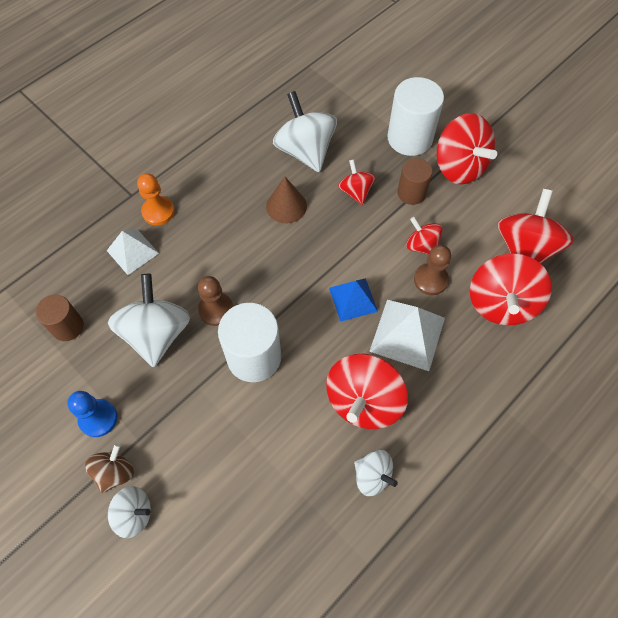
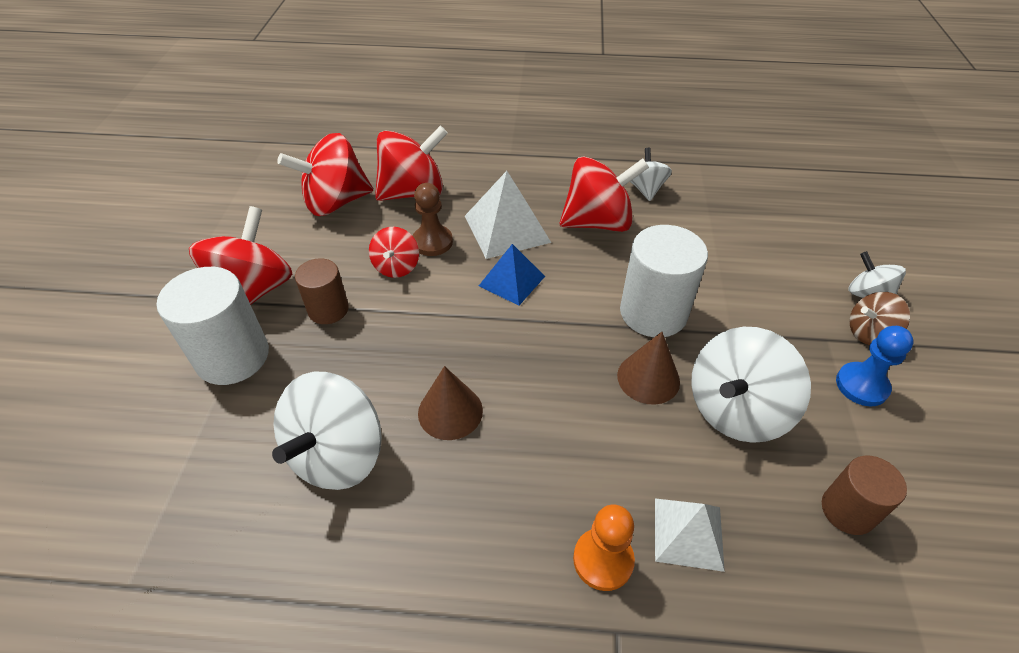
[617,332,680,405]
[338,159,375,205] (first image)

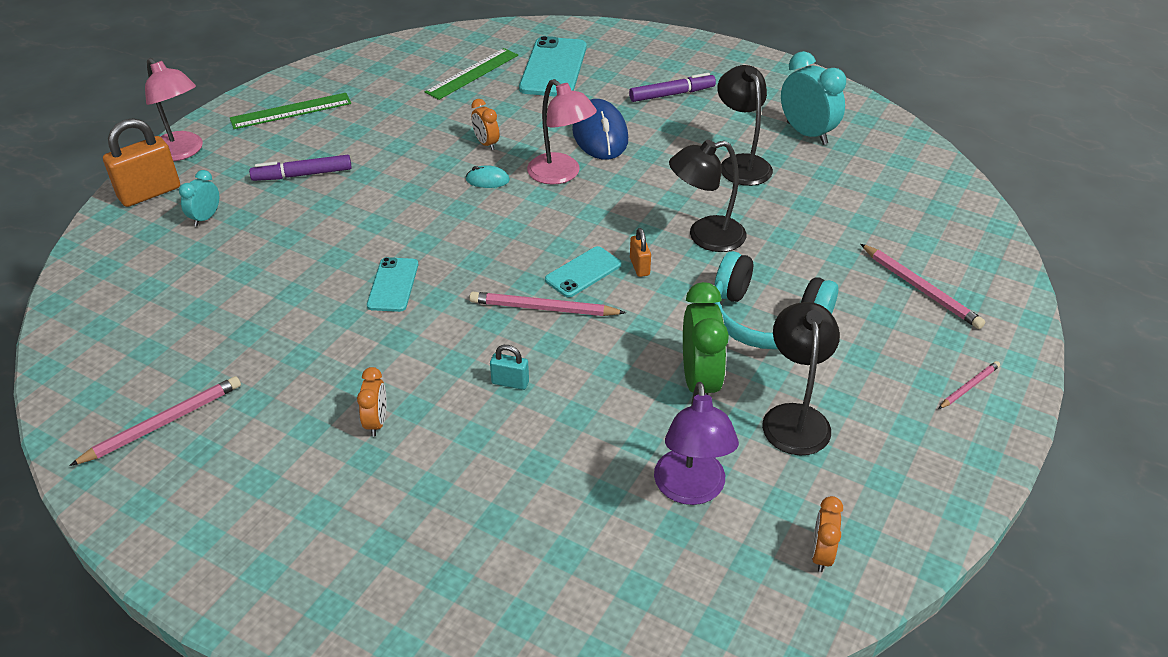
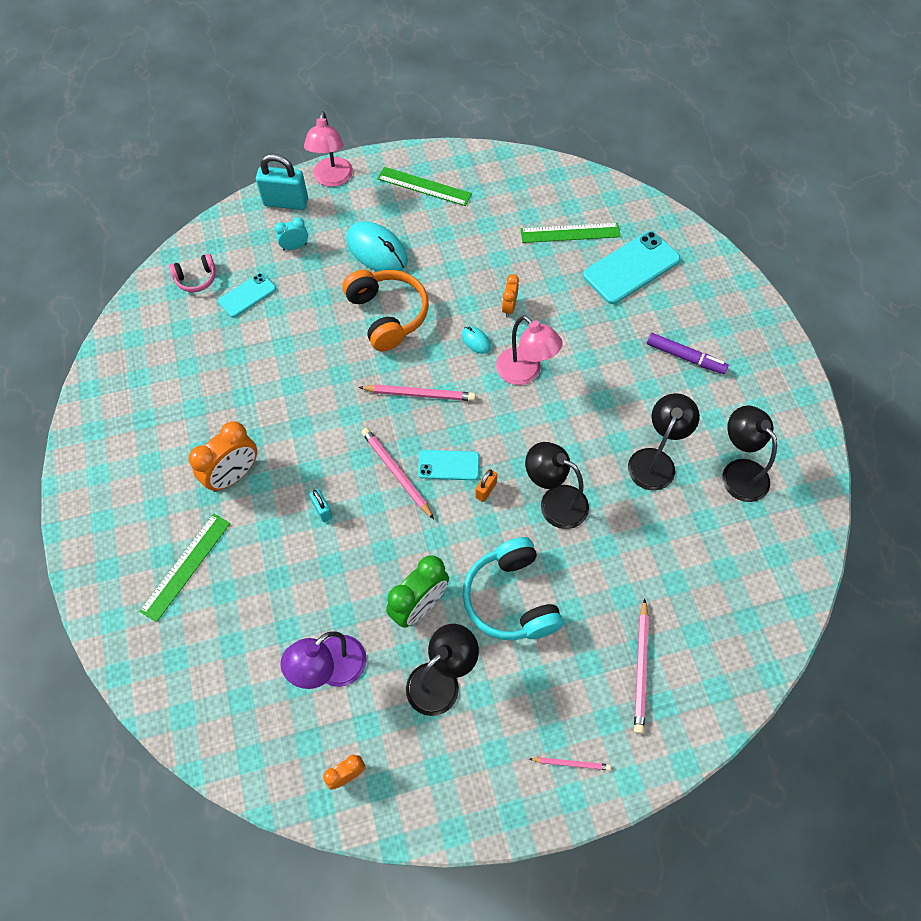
[359,384,475,401]
[256,154,308,210]
[346,221,408,272]
[189,421,257,492]
[218,273,276,318]
[496,315,563,385]
[572,99,628,160] (first image)
[722,406,777,502]
[139,513,231,622]
[169,254,216,292]
[343,270,429,352]

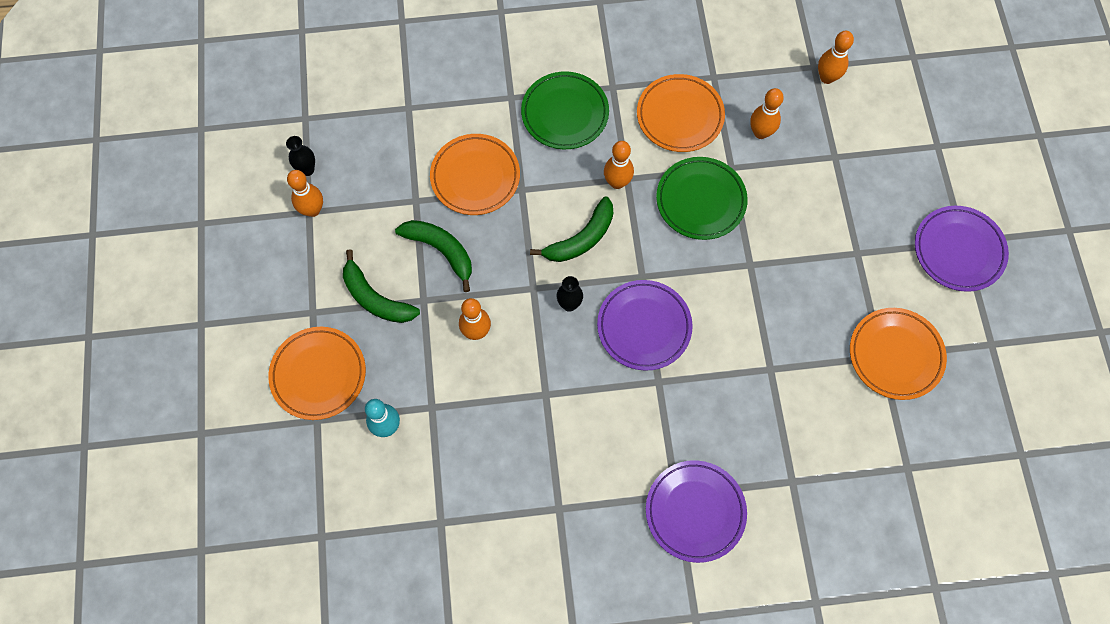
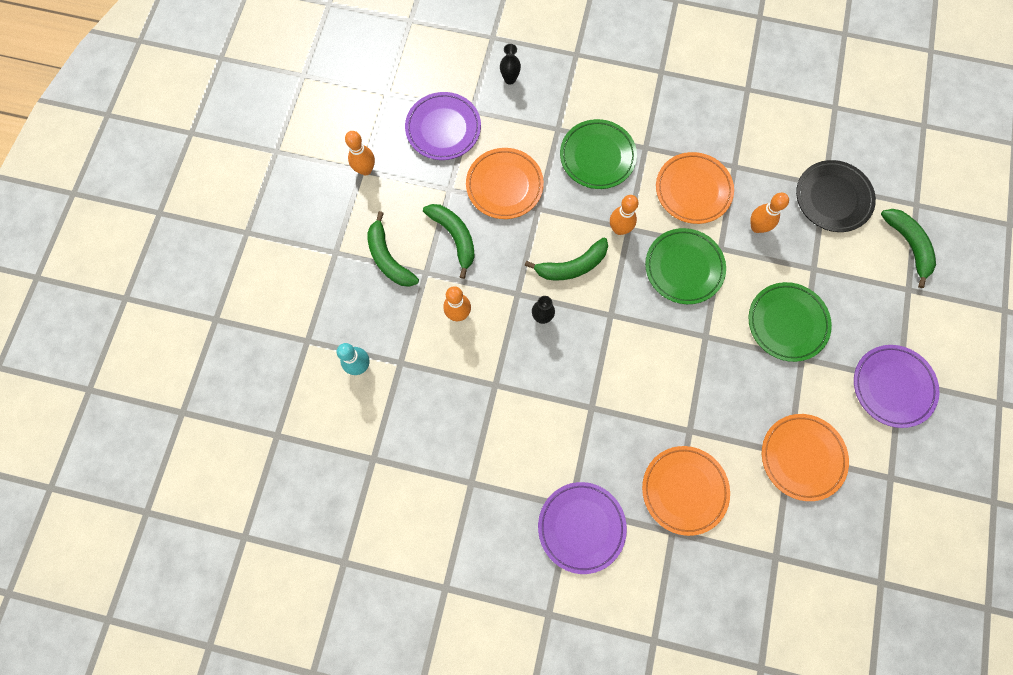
[642,446,730,536]
[500,44,521,85]
[405,92,481,160]
[796,160,876,232]
[749,282,832,362]
[881,209,936,288]

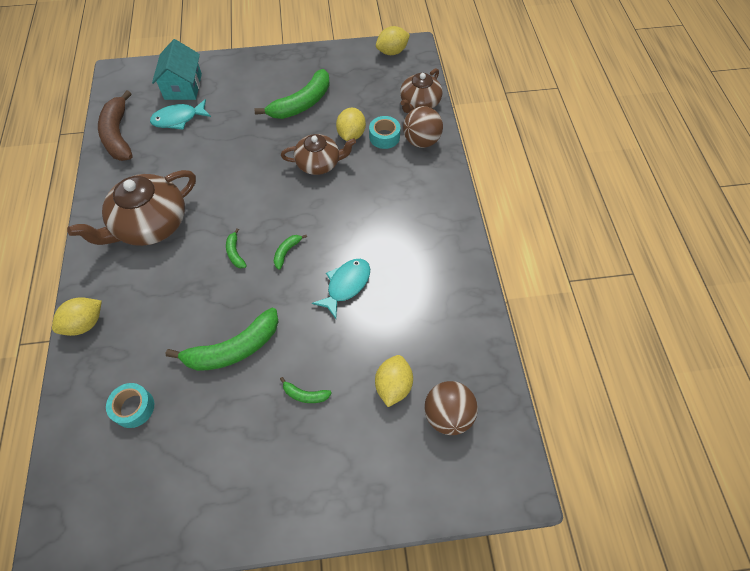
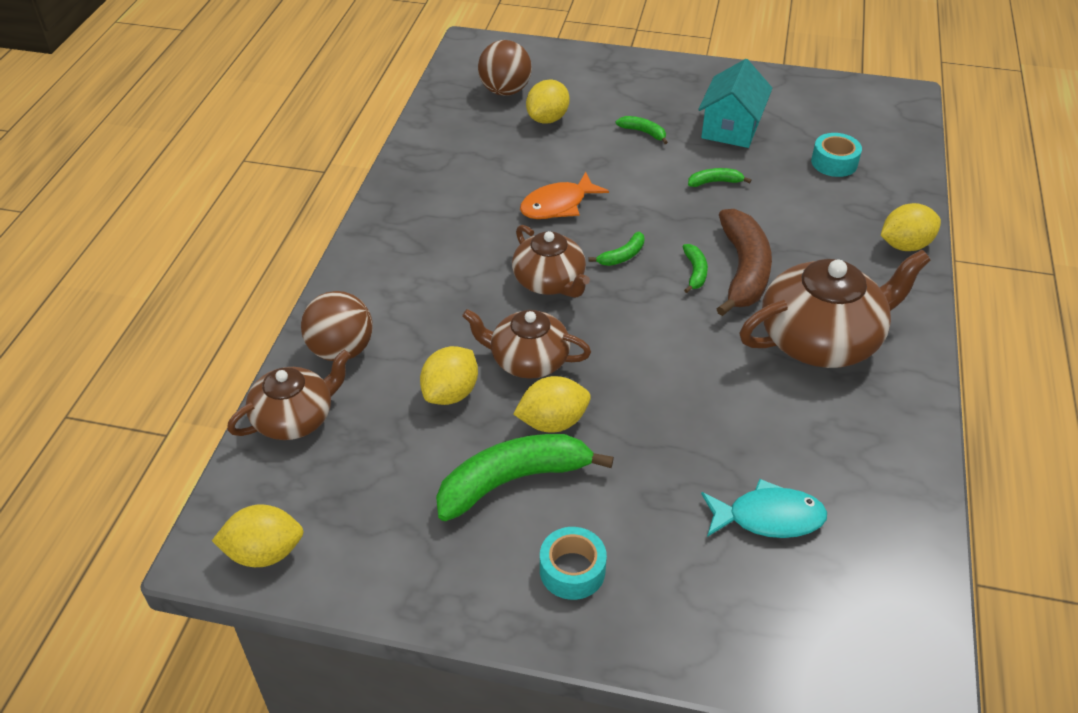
[717,209,772,316]
[698,59,773,148]
[688,168,752,187]
[520,172,609,219]
[540,527,607,600]
[512,225,590,298]
[513,376,591,433]

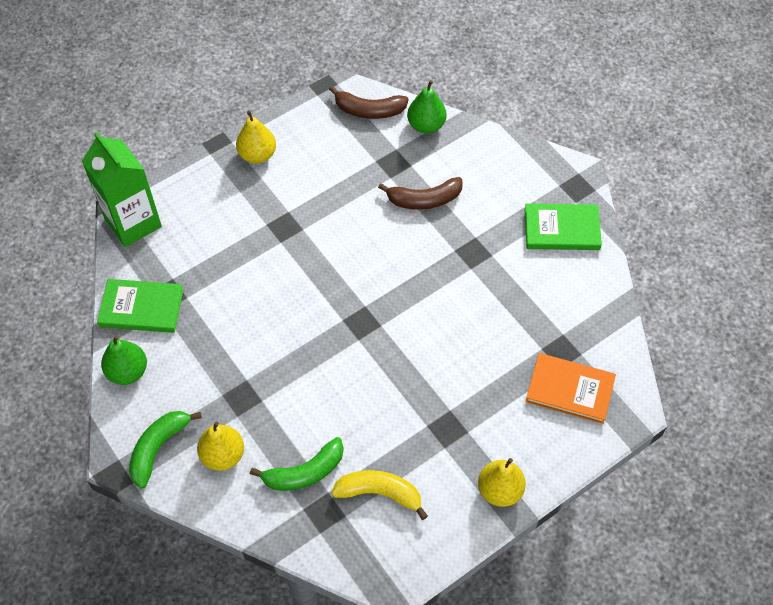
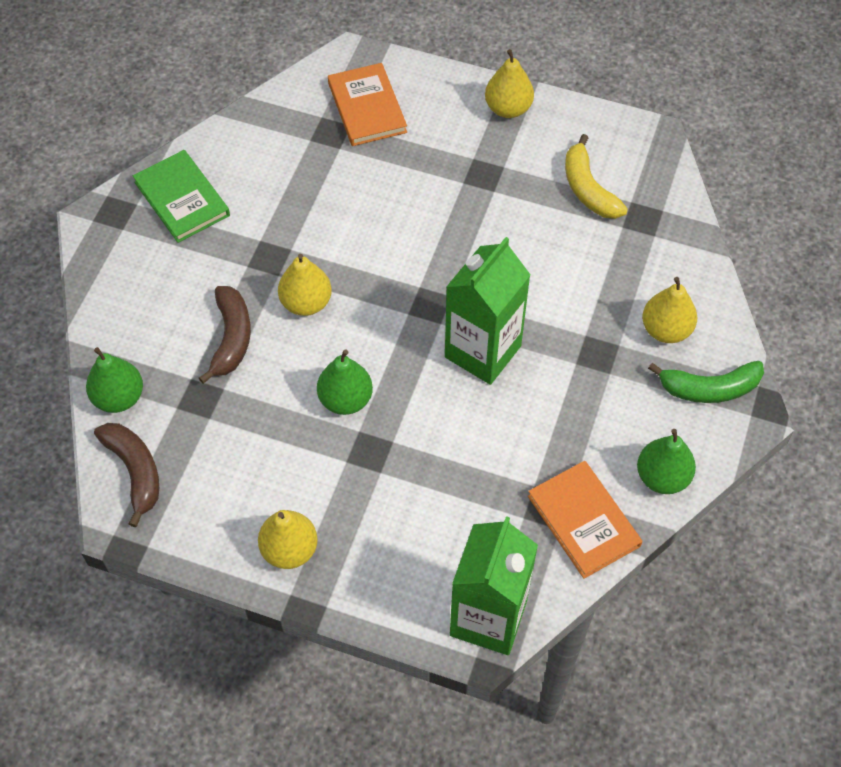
[528,461,642,579]
[250,437,344,491] (first image)
[199,286,251,384]
[278,254,332,316]
[317,350,373,415]
[445,237,531,385]

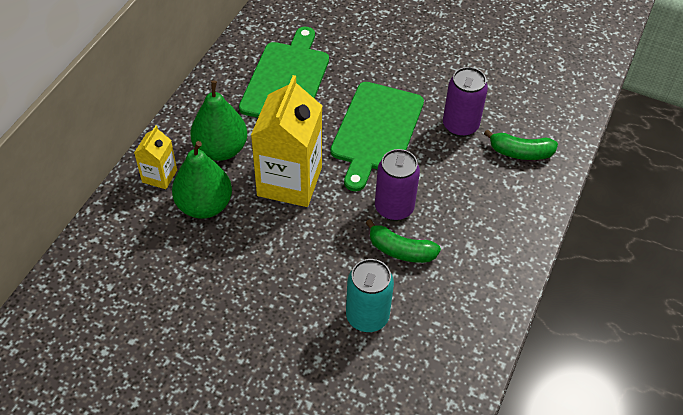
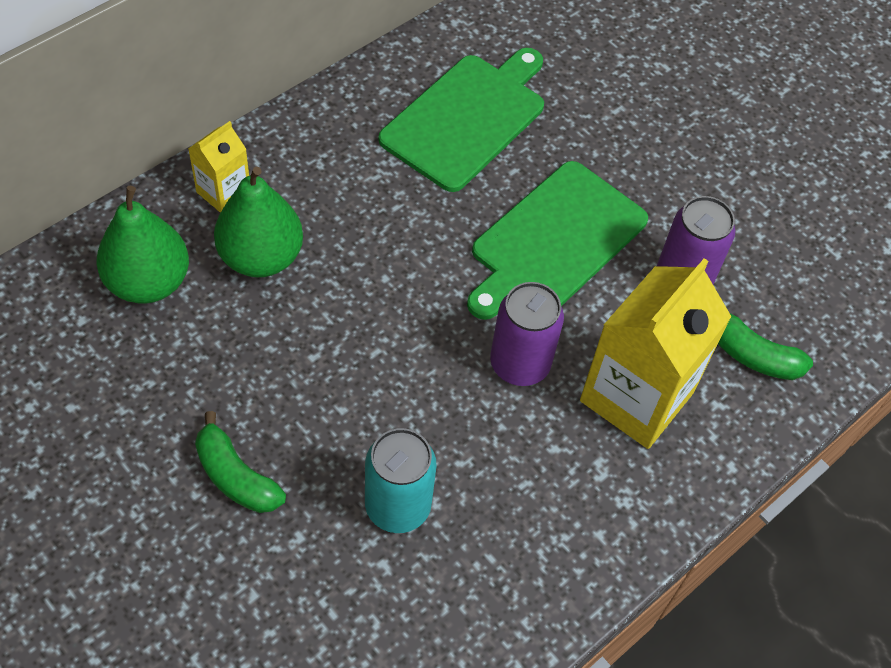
[97,186,189,304]
[580,258,732,449]
[195,411,286,513]

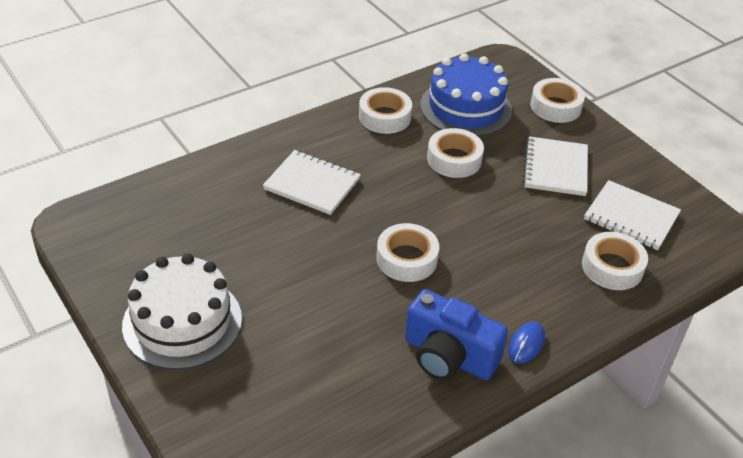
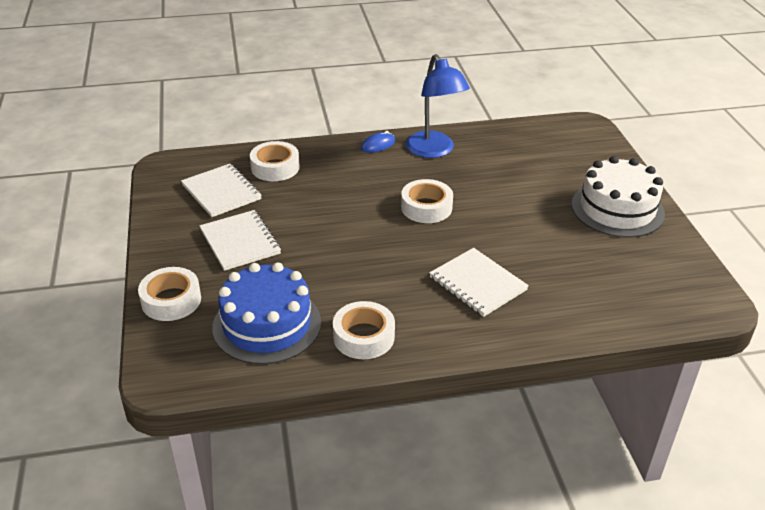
[406,54,470,158]
[427,128,484,178] (first image)
[199,210,281,271]

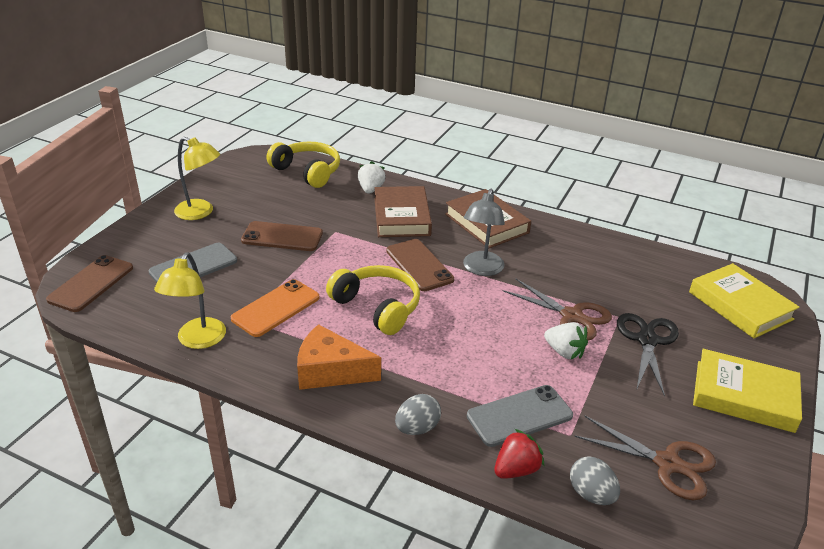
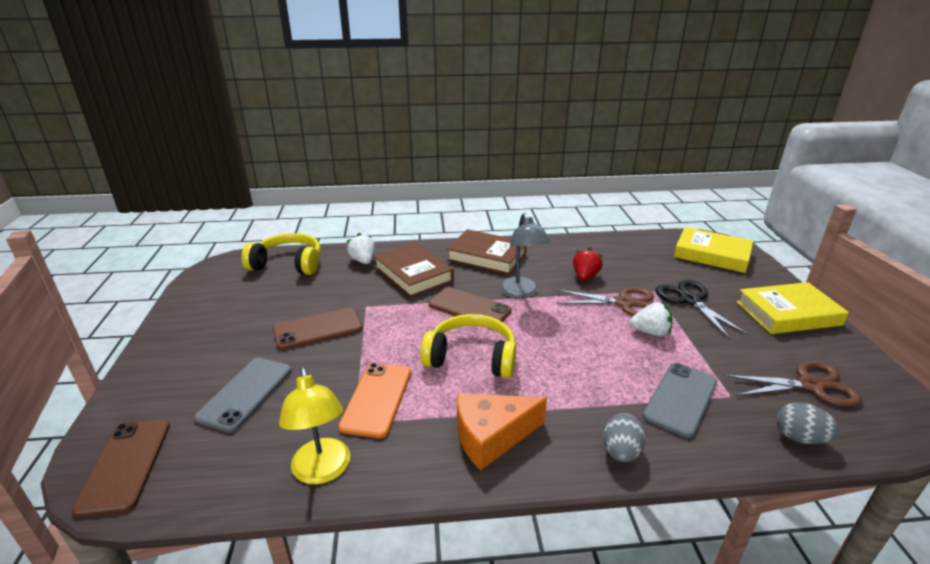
[174,137,220,220] (first image)
[573,248,603,281]

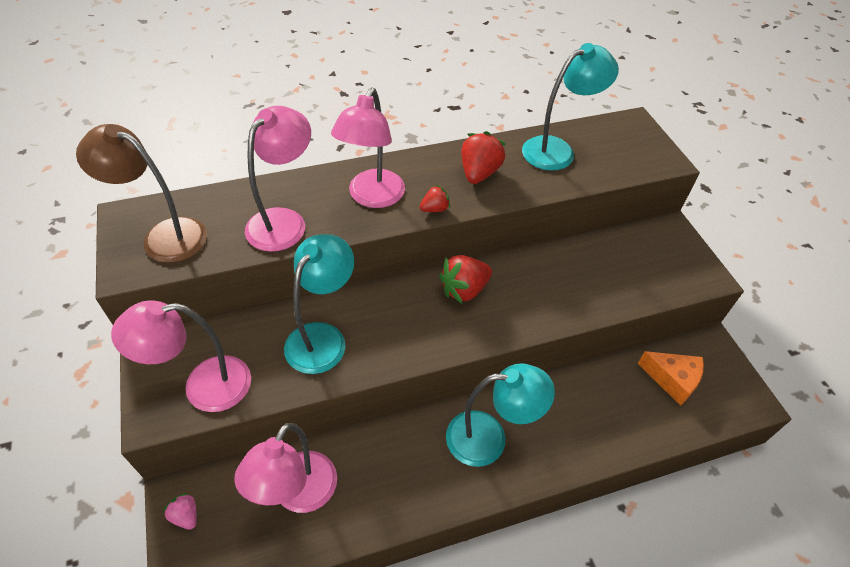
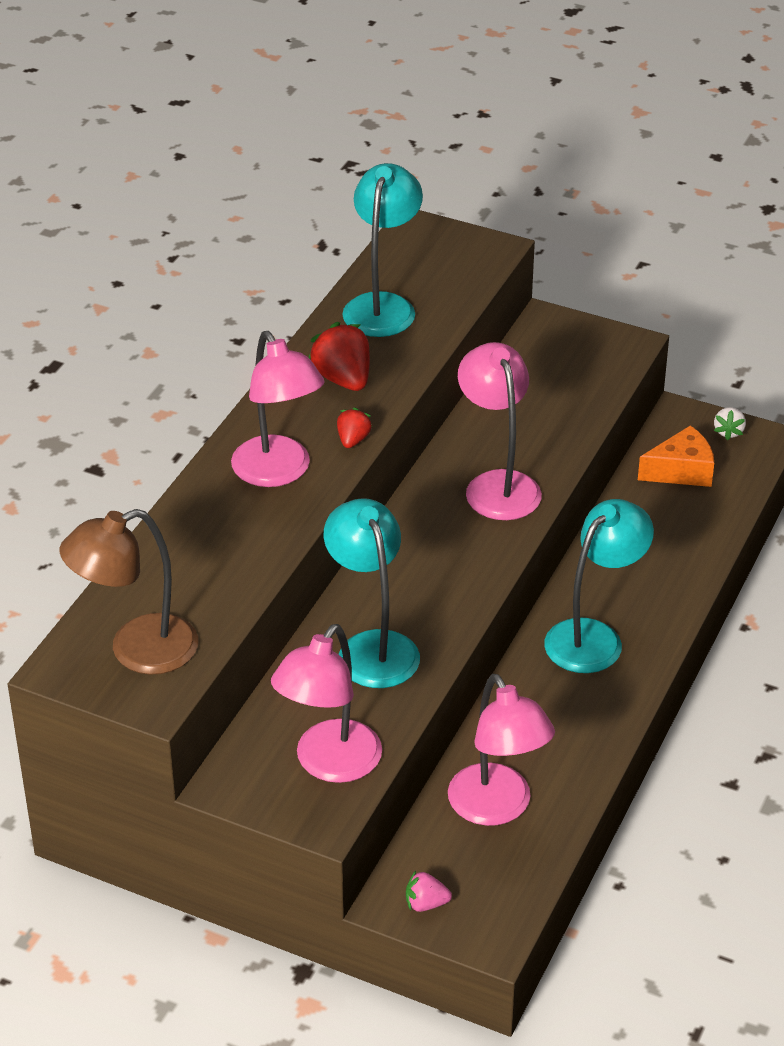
[458,342,542,520]
[439,255,492,304] (first image)
[714,407,746,440]

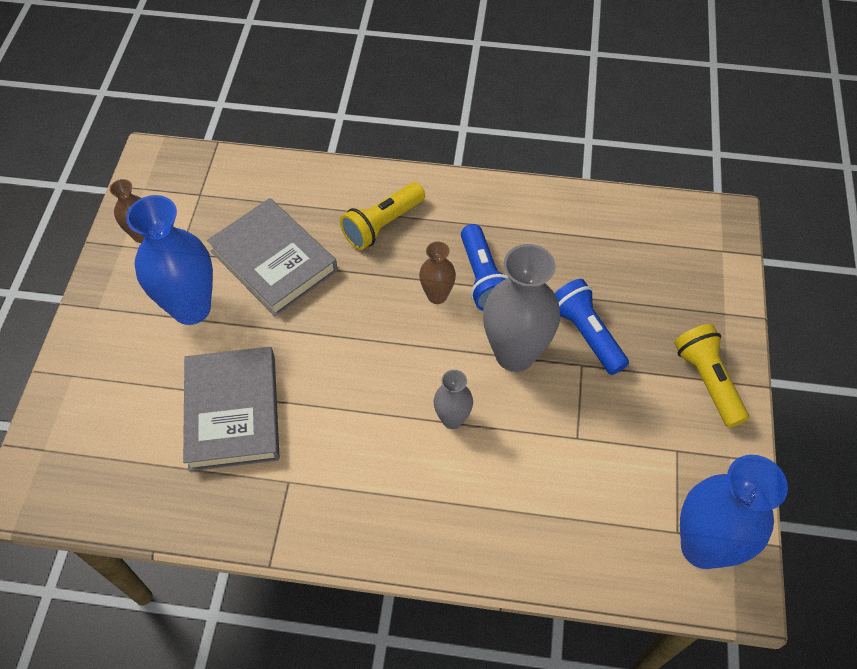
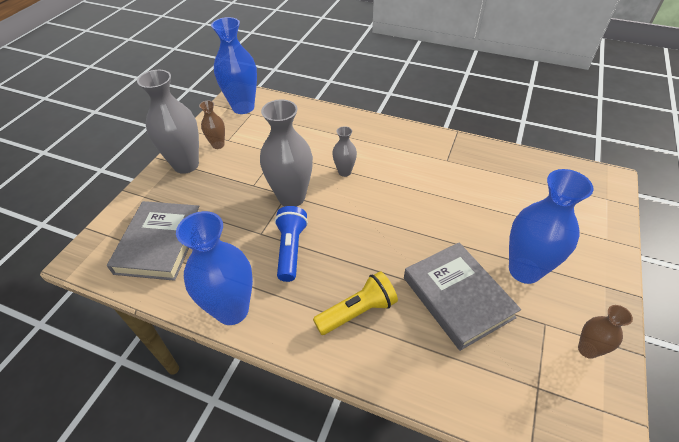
[107,201,199,281]
[199,101,225,149]
[554,279,629,375] (first image)
[137,70,199,174]
[176,211,253,325]

